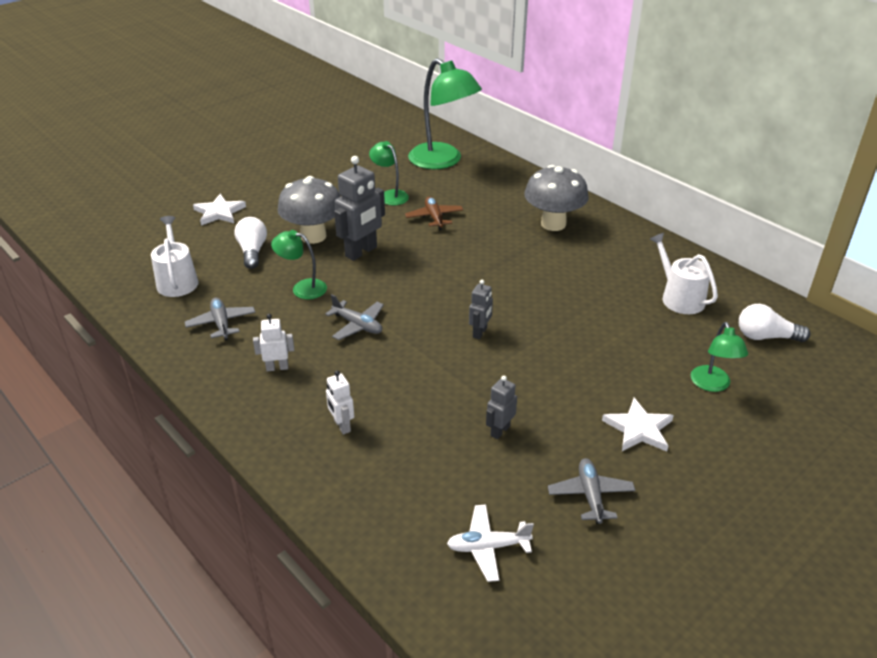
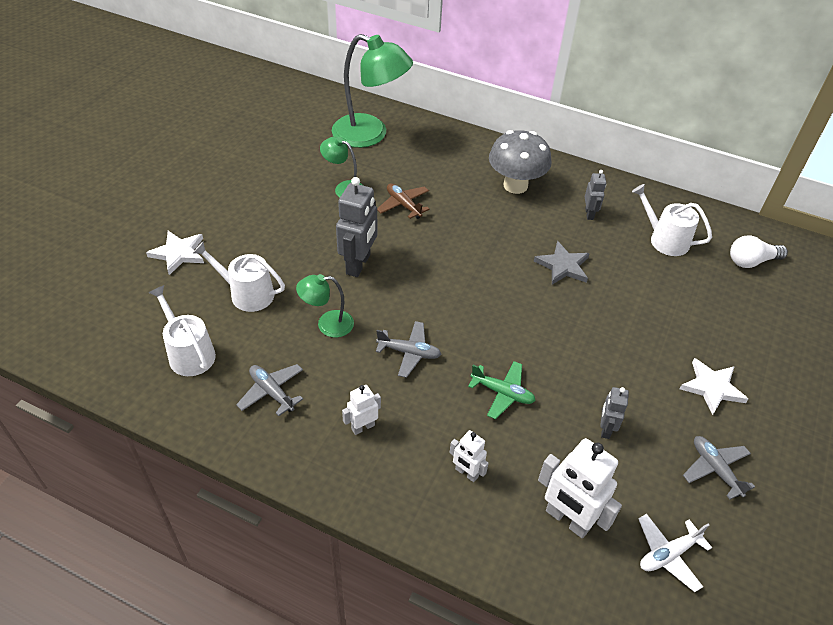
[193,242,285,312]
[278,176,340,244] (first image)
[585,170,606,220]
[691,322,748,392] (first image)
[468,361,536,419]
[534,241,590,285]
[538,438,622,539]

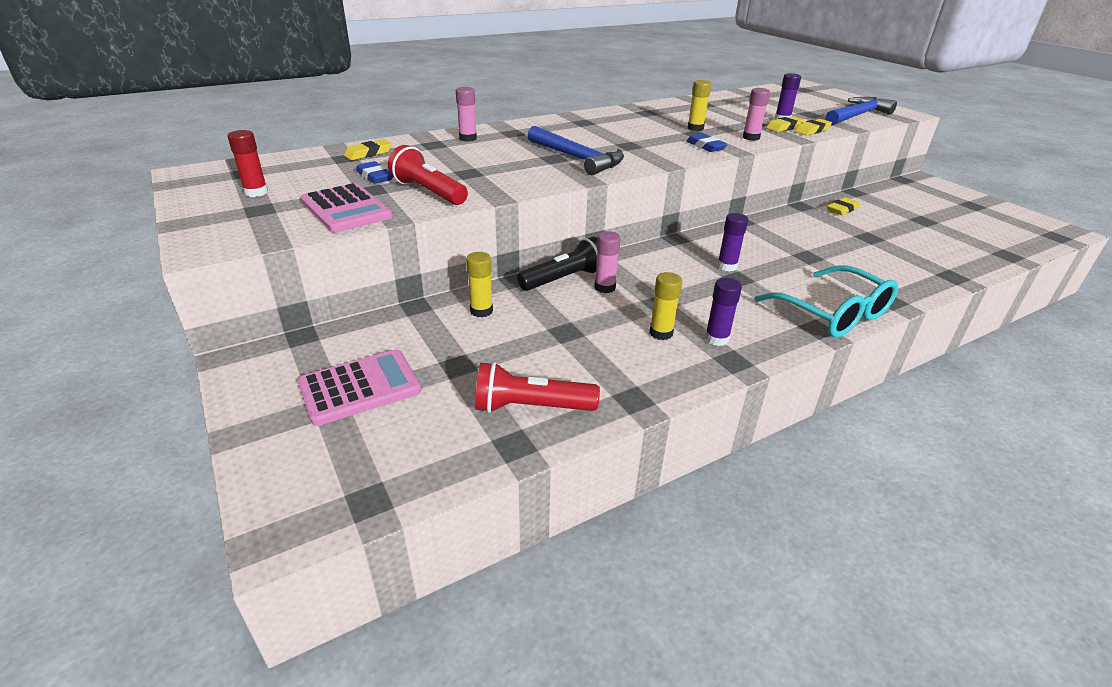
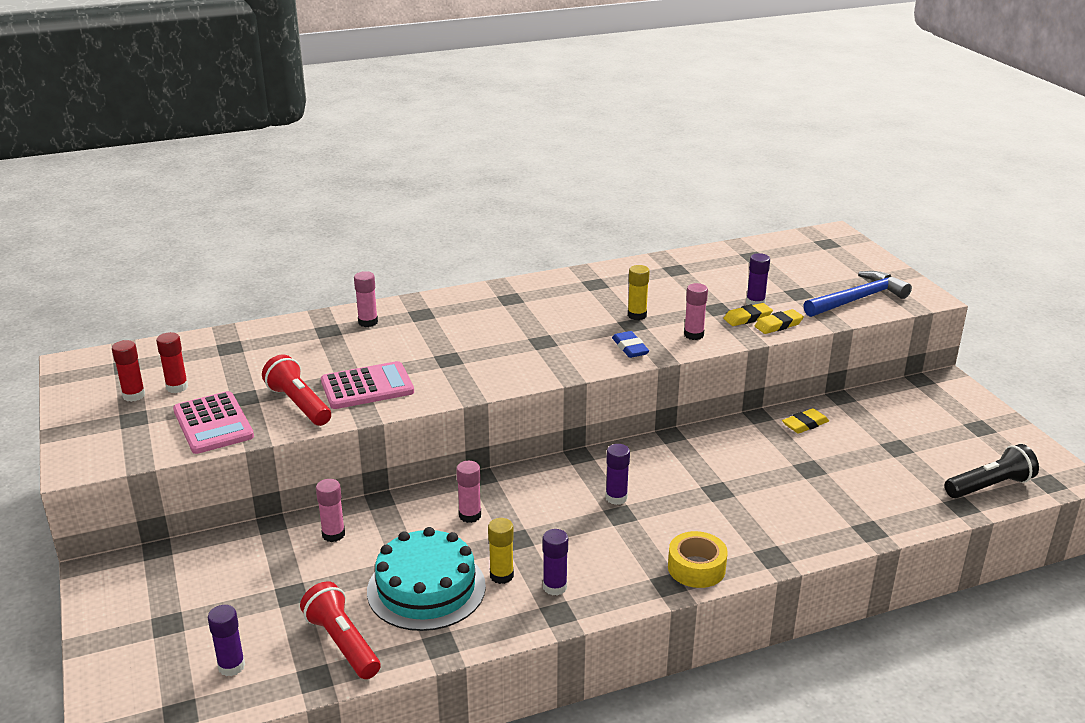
[321,361,414,409]
[344,139,392,160] (first image)
[356,161,393,184] (first image)
[316,479,345,542]
[300,581,380,679]
[945,444,1039,498]
[527,126,624,175] (first image)
[668,531,728,588]
[156,332,188,393]
[208,605,245,676]
[367,527,486,631]

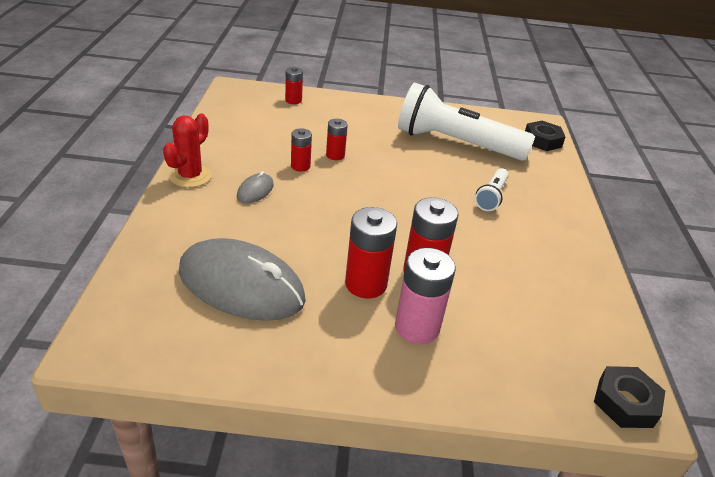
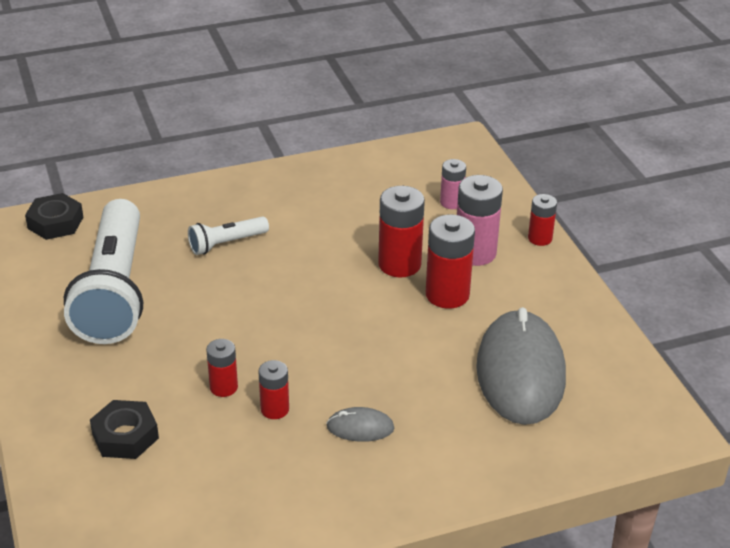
[163,113,211,188] (first image)
[528,194,557,246]
[188,216,269,255]
[90,400,159,459]
[440,159,466,209]

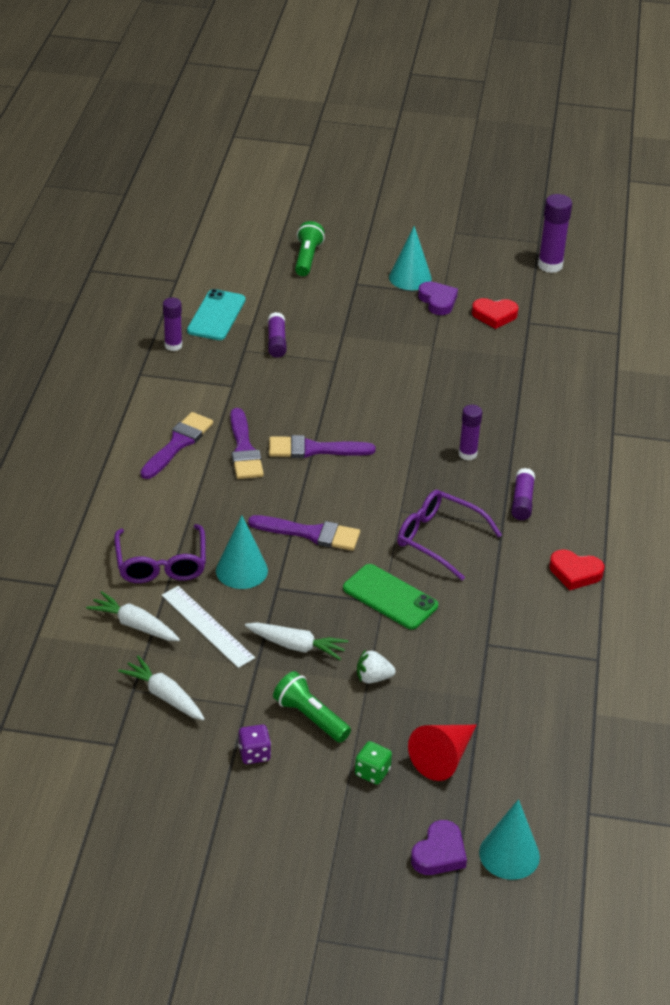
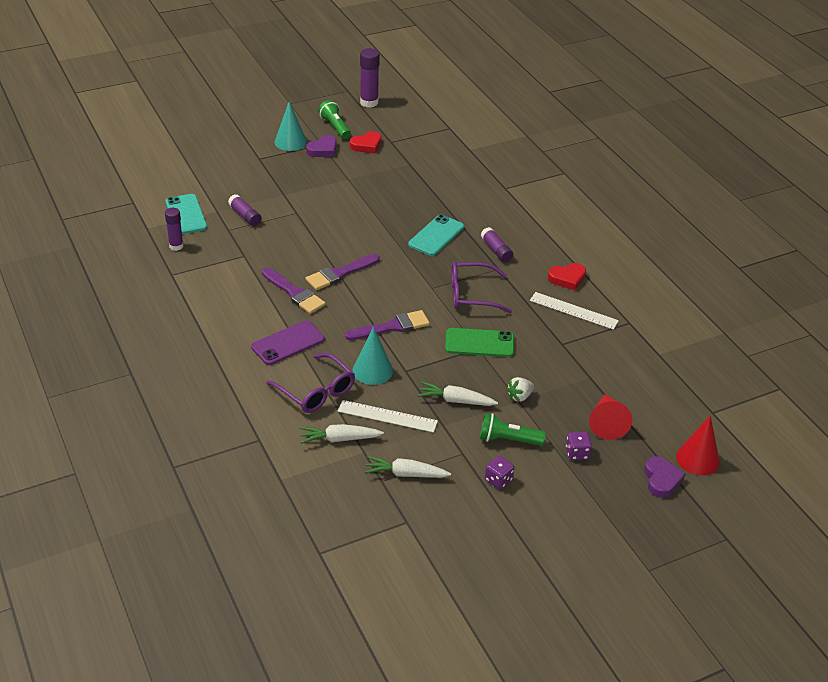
[140,412,213,479] (first image)
[417,382,498,406]
[318,100,351,139]
[566,432,592,460]
[306,135,337,157]
[408,215,464,256]
[676,415,720,476]
[251,320,325,365]
[530,292,619,330]

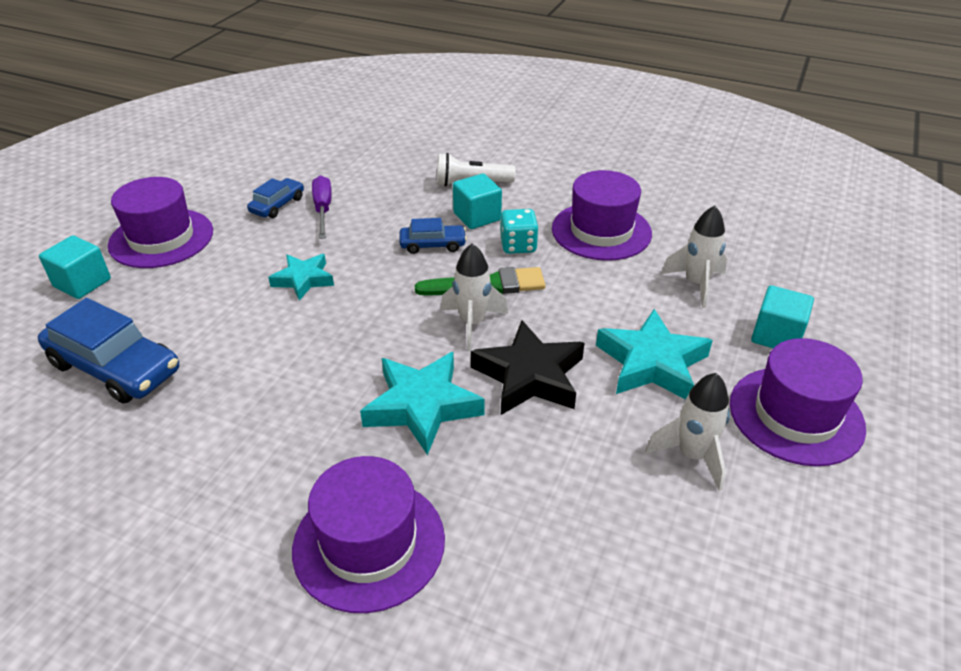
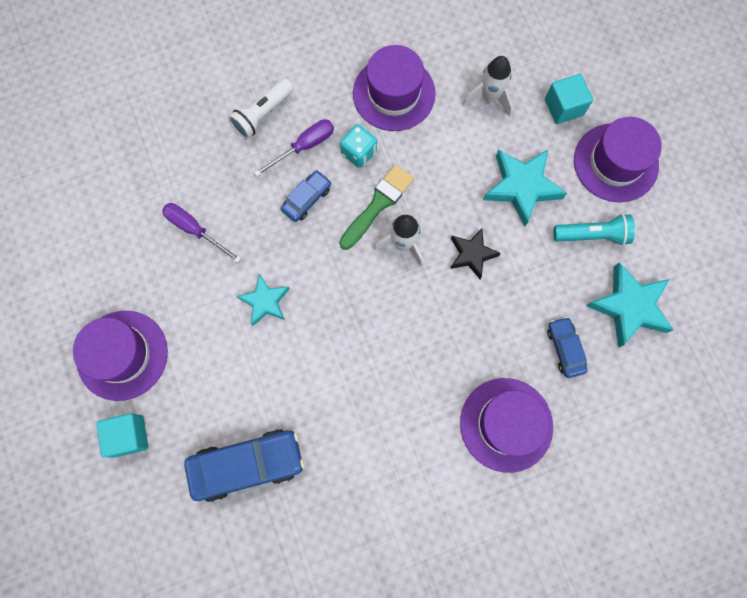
[547,317,588,378]
[586,262,674,348]
[254,119,334,177]
[450,229,501,279]
[553,214,635,246]

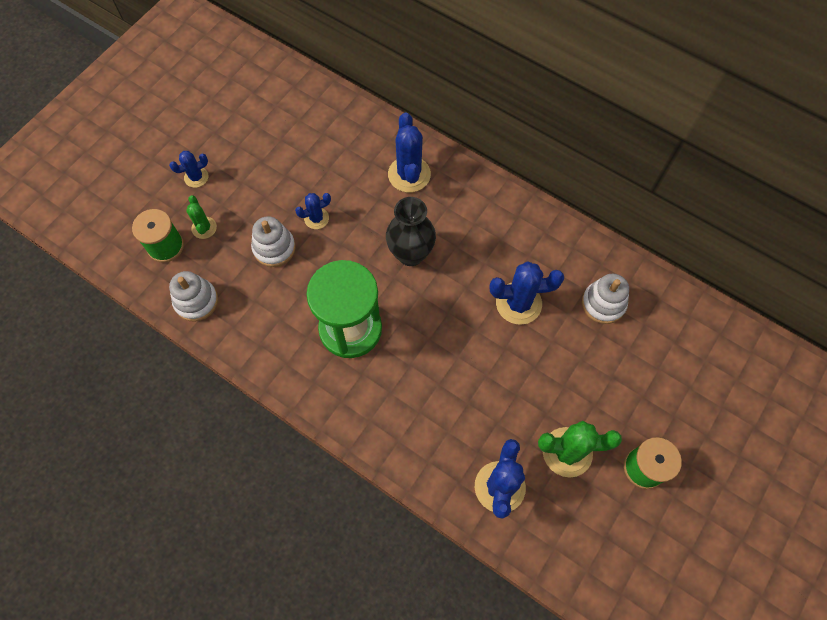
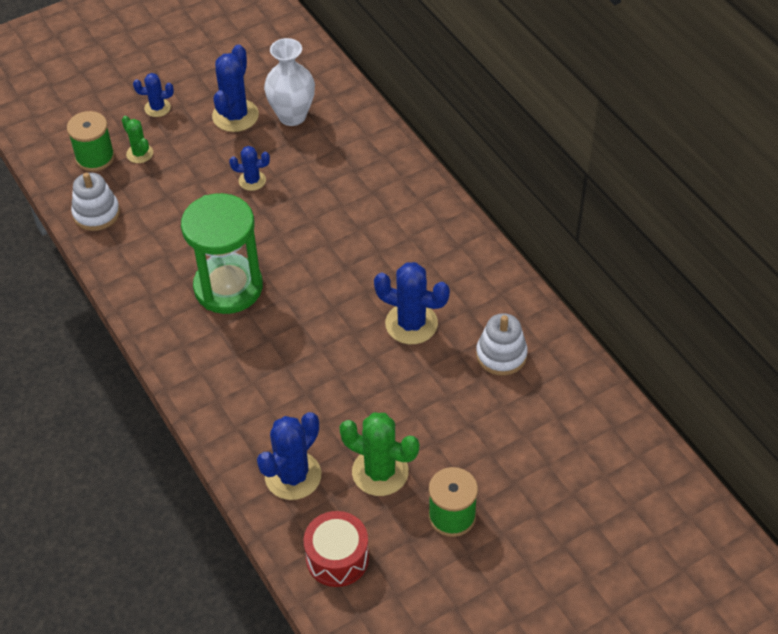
[122,116,153,163]
[251,216,296,267] (first image)
[386,197,436,266] (first image)
[212,44,259,132]
[264,38,315,126]
[304,511,369,587]

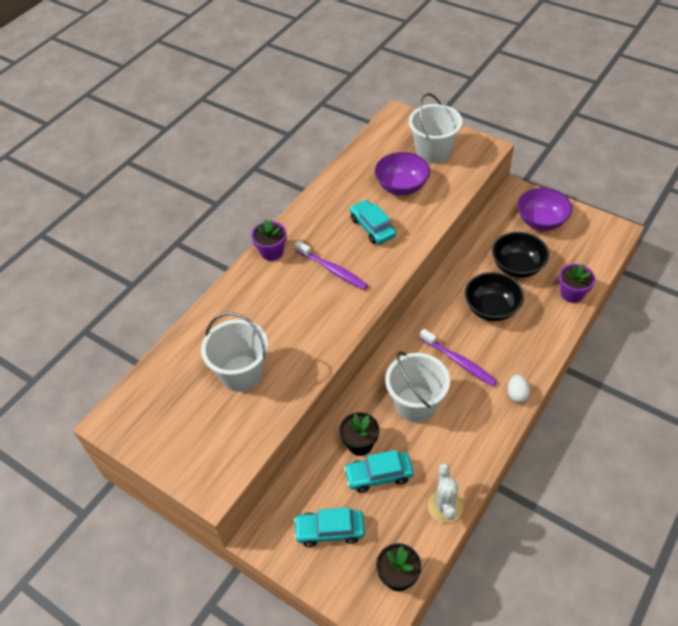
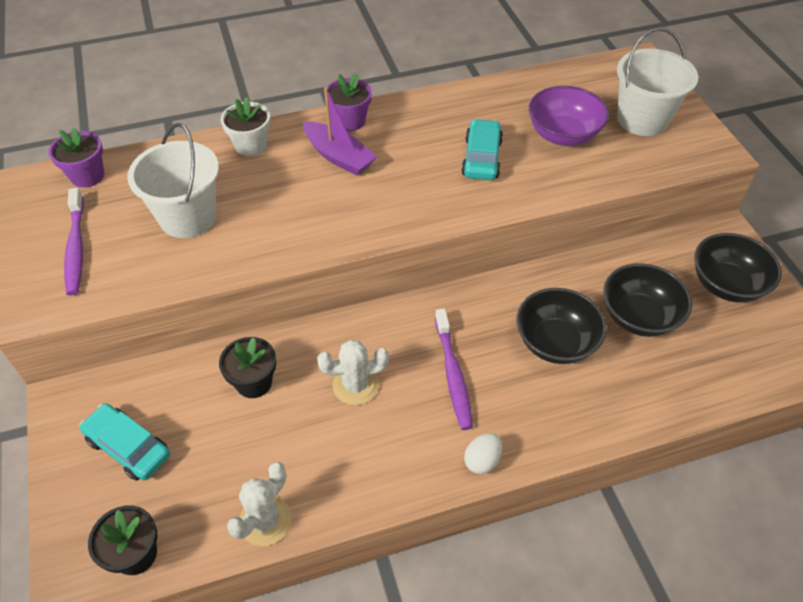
[64,188,84,296]
[344,450,414,493] (first image)
[317,340,389,405]
[695,233,782,303]
[49,127,104,188]
[221,97,270,157]
[303,87,377,175]

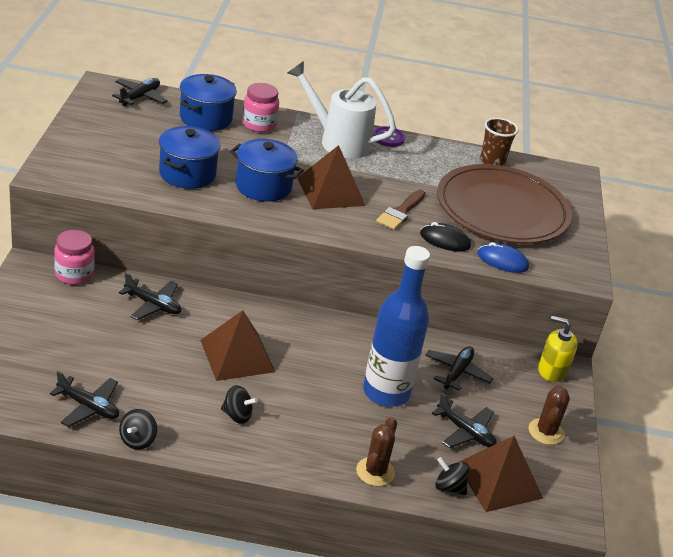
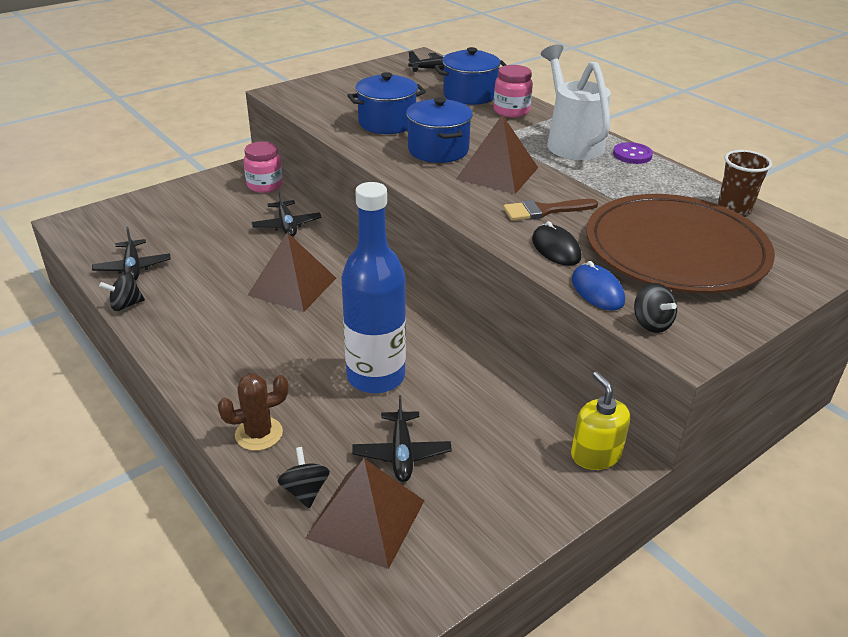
[634,283,677,333]
[426,346,493,391] (first image)
[529,385,570,445] (first image)

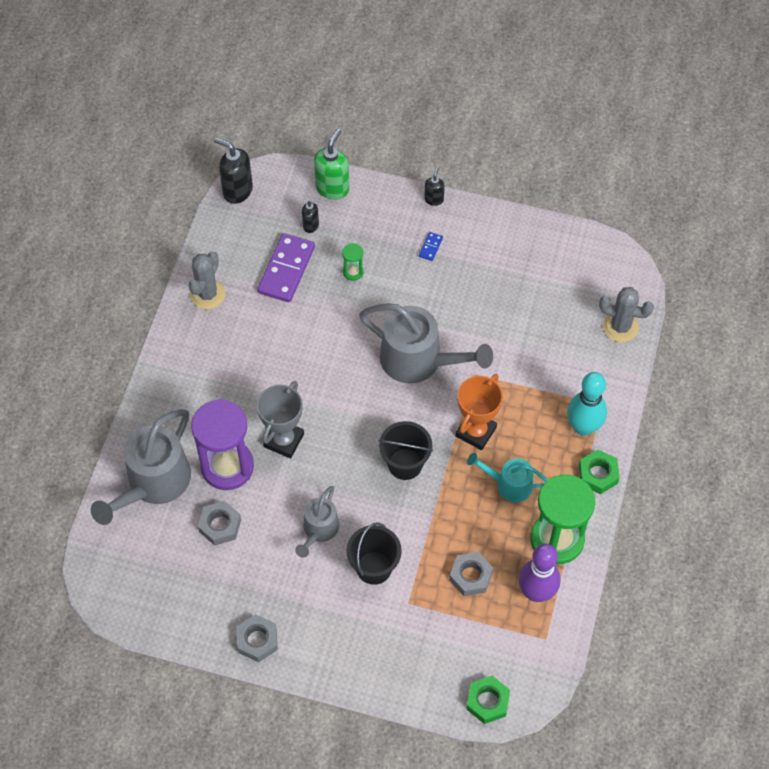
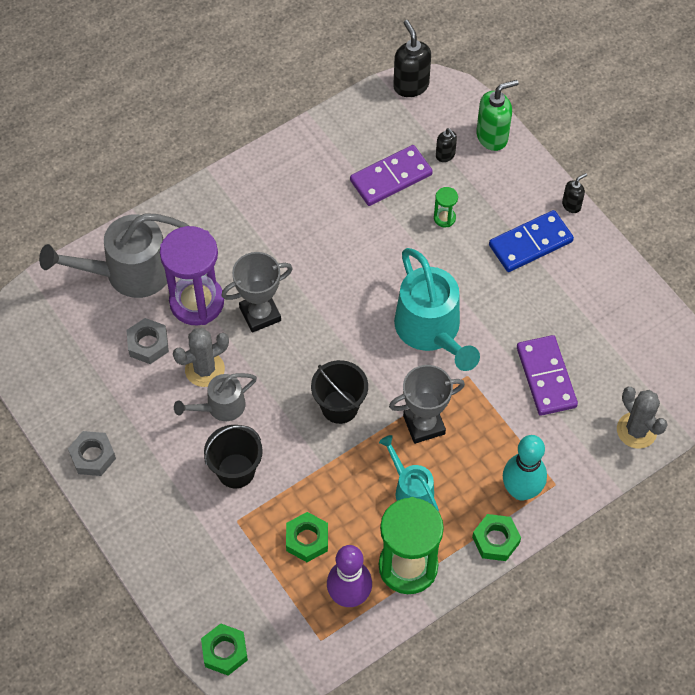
[173,328,229,387]
[394,248,480,371]
[489,210,574,272]
[286,512,328,562]
[389,365,465,444]
[517,335,578,416]

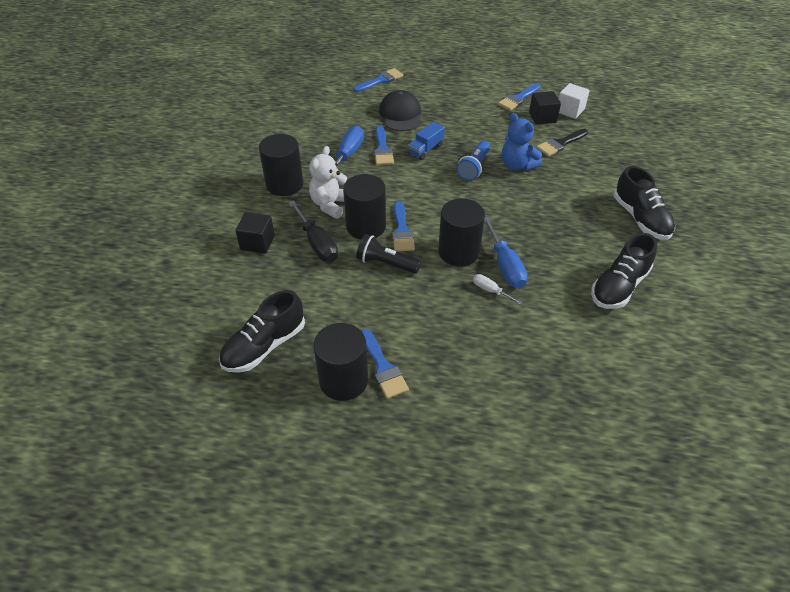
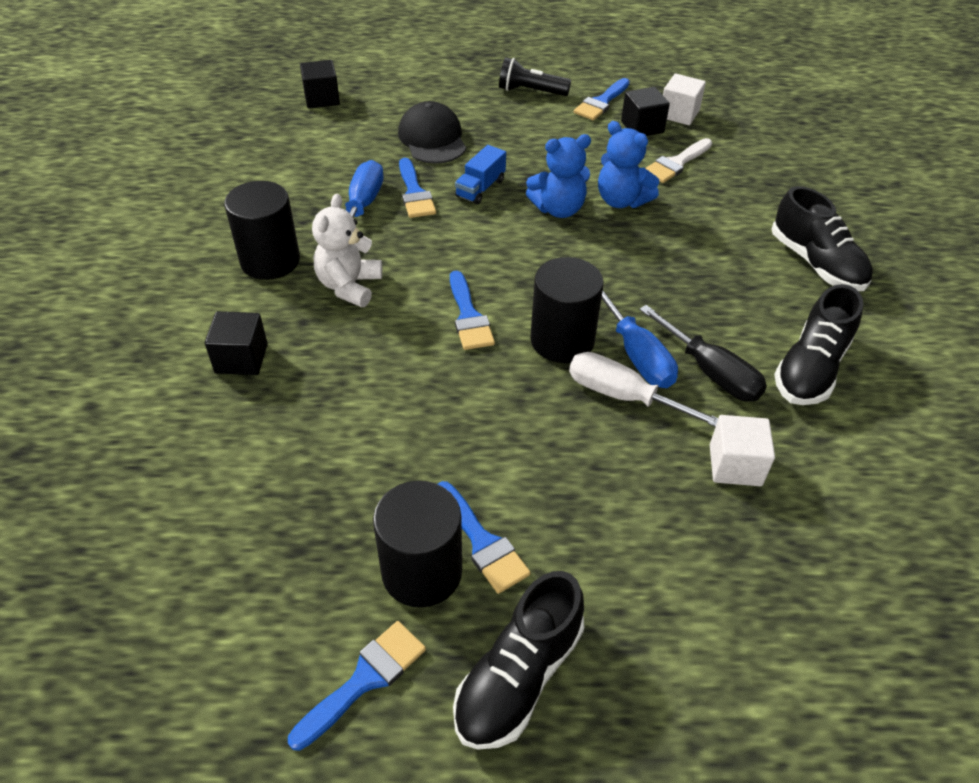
[453,571,584,750]
[639,305,767,402]
[343,174,386,239] (first image)
[288,621,426,751]
[499,57,571,96]
[526,134,591,218]
[569,352,718,427]
[645,138,712,183]
[300,60,340,109]
[710,415,775,486]

